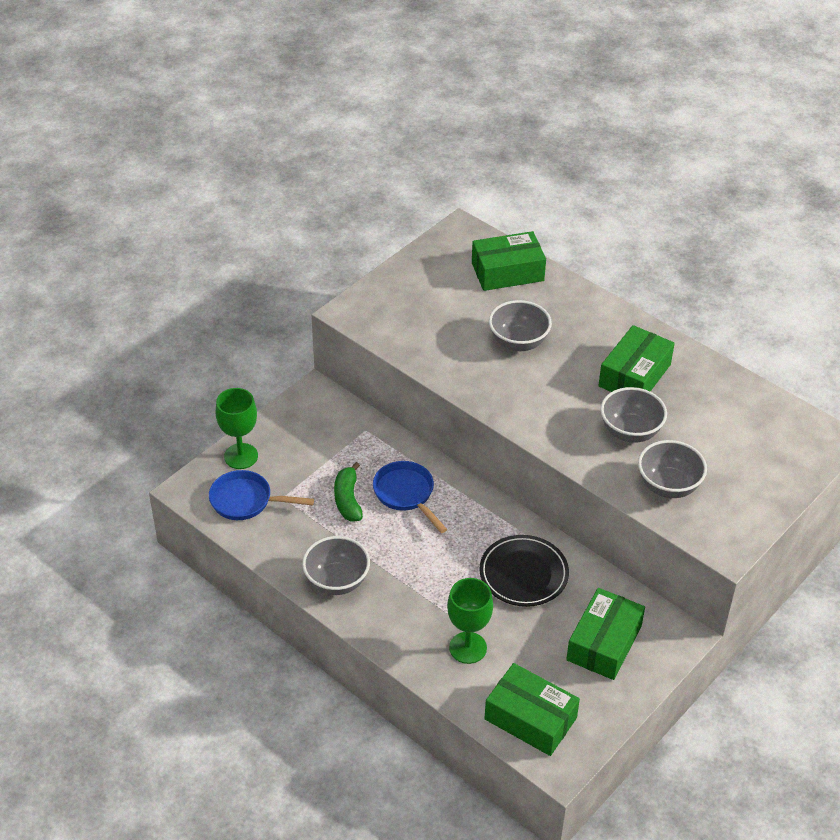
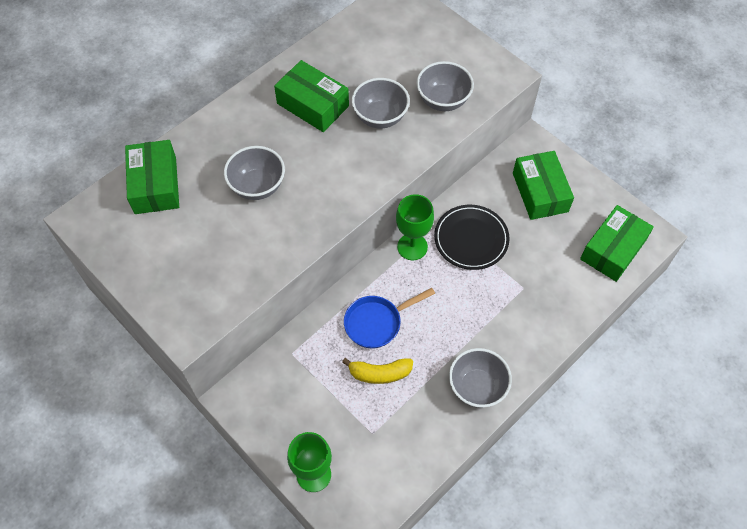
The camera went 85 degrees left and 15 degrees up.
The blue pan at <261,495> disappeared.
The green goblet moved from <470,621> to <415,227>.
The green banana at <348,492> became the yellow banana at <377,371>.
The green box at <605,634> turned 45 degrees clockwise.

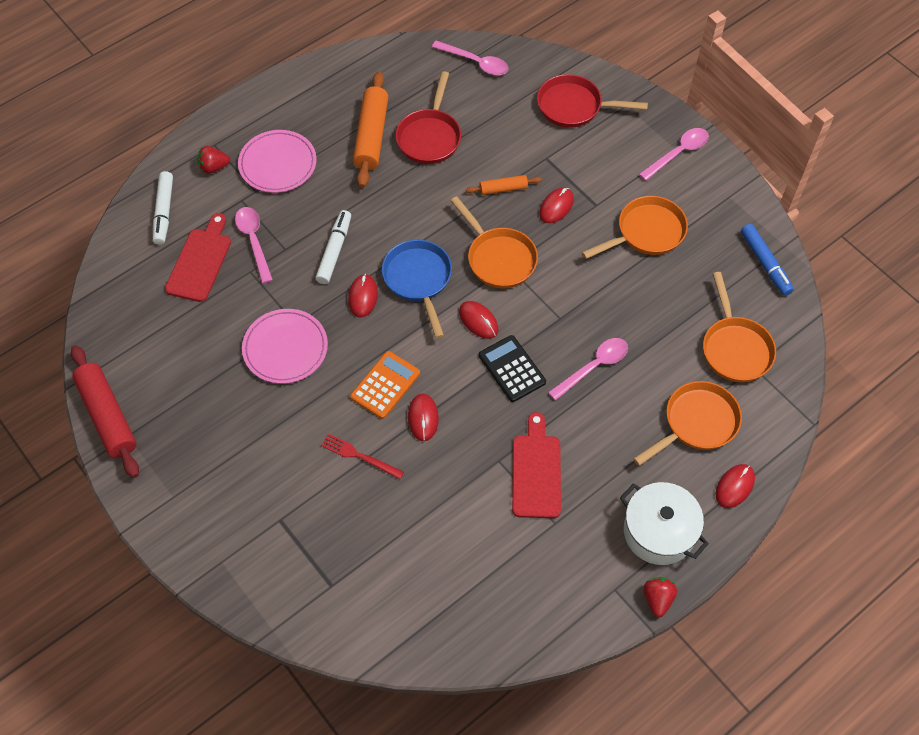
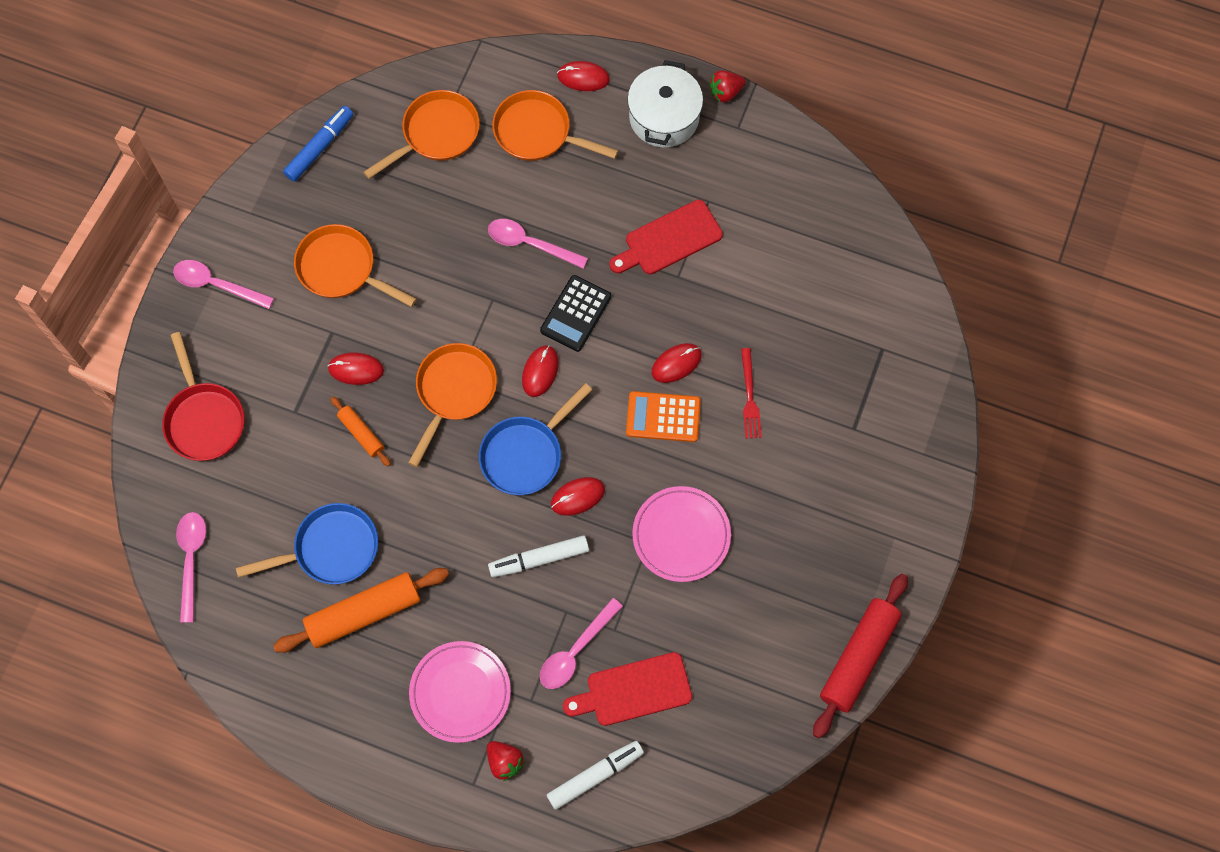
The camera went 120 degrees left and 10 degrees up.
The red pan at <428,117> became the blue pan at <307,543>.

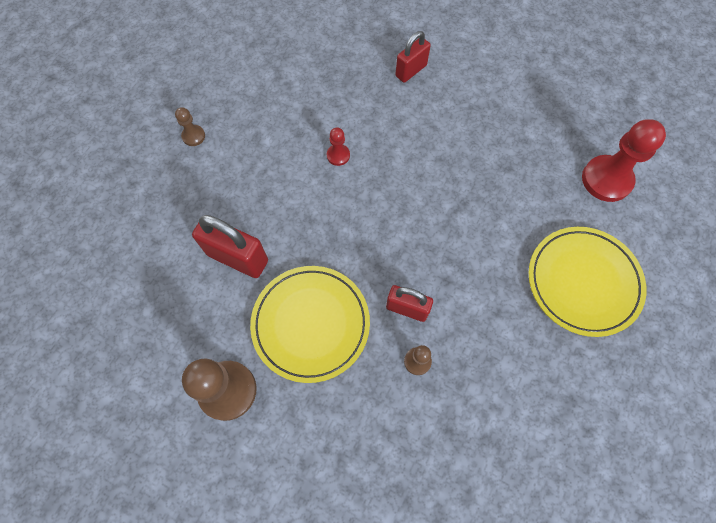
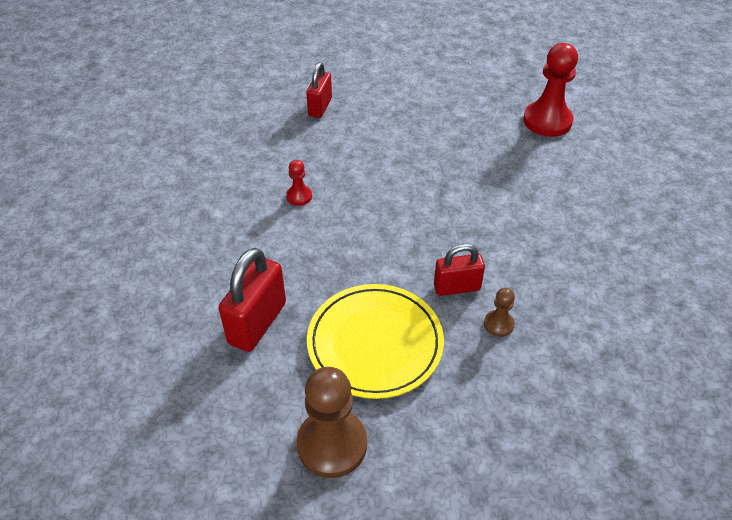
The camera went 30 degrees left and 20 degrees down.
The brown pawn at <190,126> disappeared.
The yellow plate at <587,282> disappeared.
The red padlock at <230,246> turned 60 degrees counterclockwise.

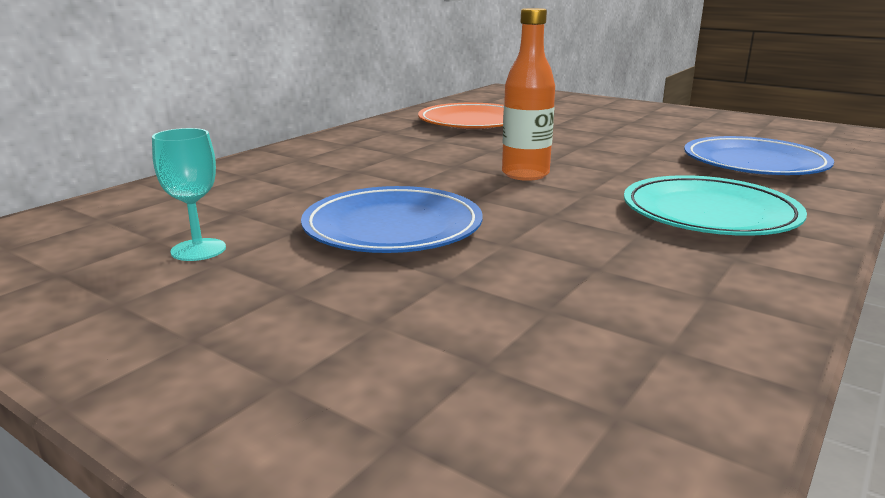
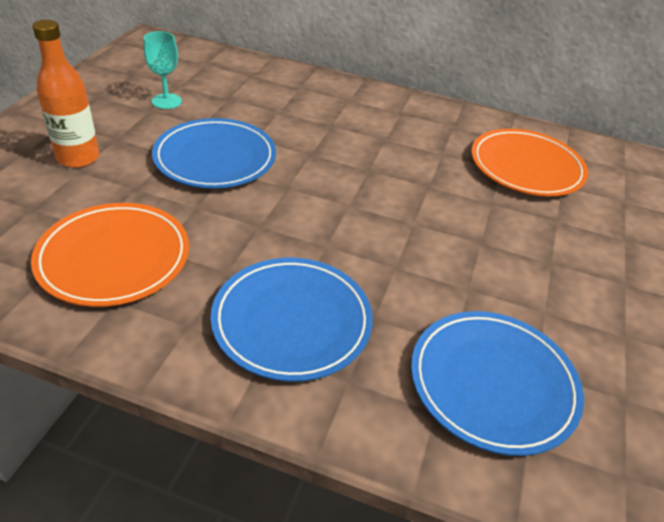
The camera went 70 degrees right and 20 degrees up.
The orange plate at <110,255> appeared.
The orange bottle moved from <528,94> to <65,94>.
The turquoise plate at <715,205> became the blue plate at <292,320>.

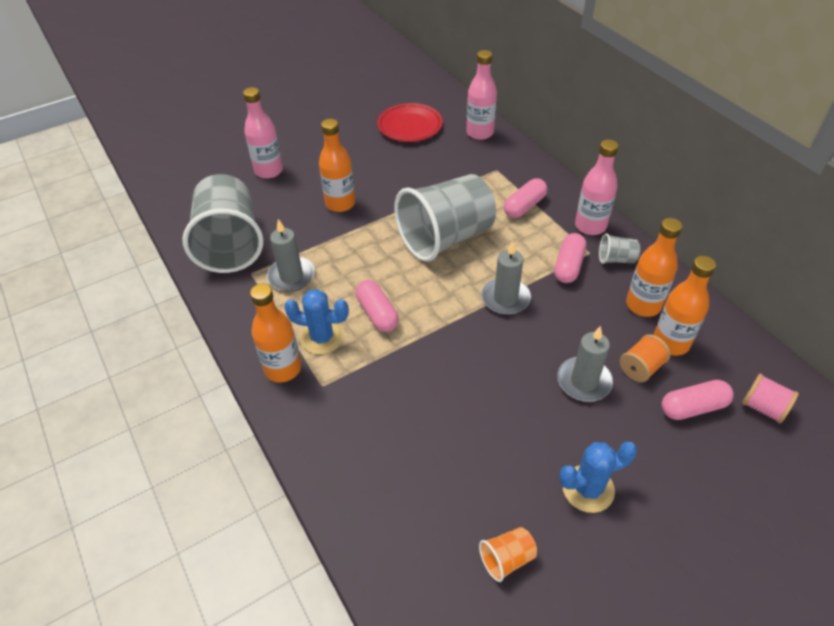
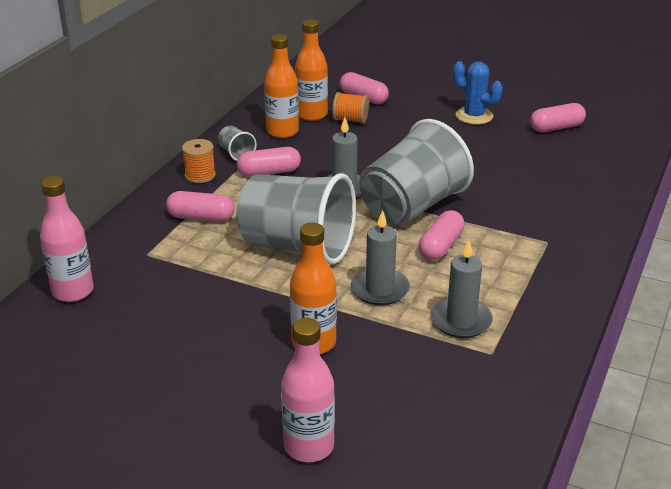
The camera went 125 degrees left and 15 degrees down.
The orange bottle at <275,333> disappeared.
The blue cactus at <316,321> disappeared.
The red plate at <410,122> disappeared.
The pink spool at <770,399> disappeared.
The grey cup moved from <223,223> to <416,172>.
The grey candle moved from <585,364> to <380,258>.
The orange cup at <508,554> was replaced by the pink capsule at <558,117>.
The pink bottle at <597,187> was replaced by the orange spool at <199,161>.

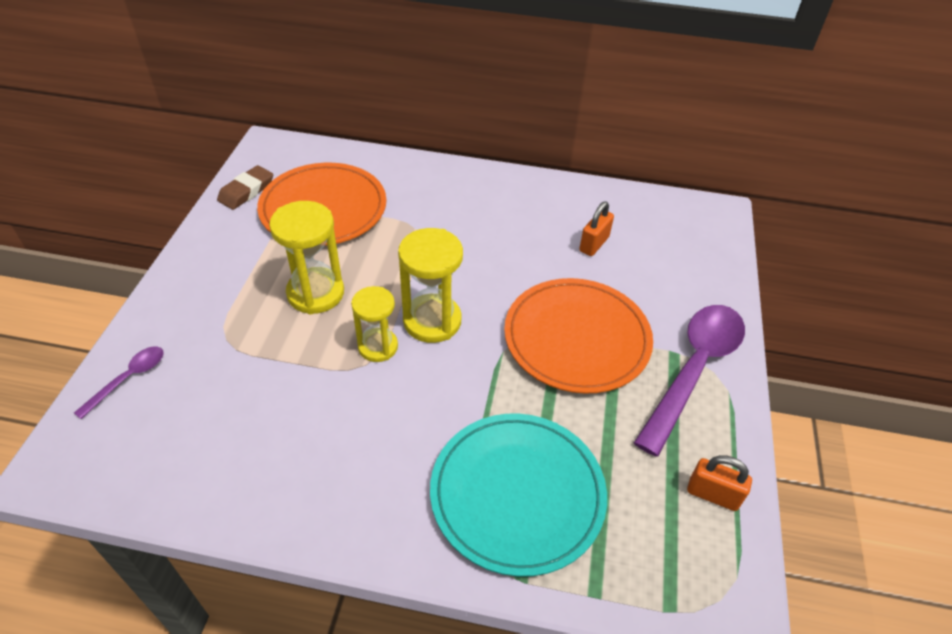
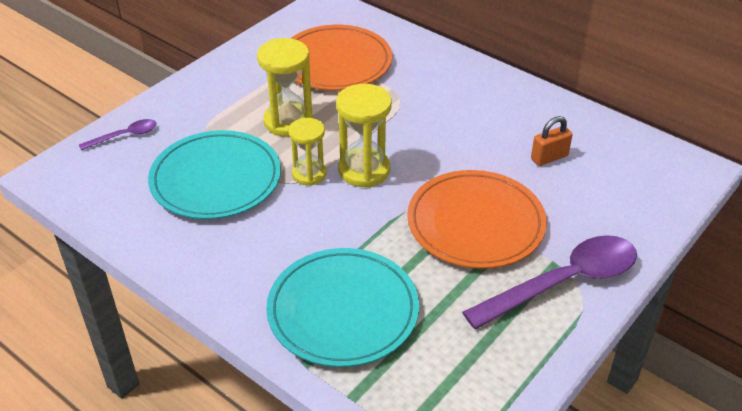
The camera went 30 degrees right and 5 degrees down.
The brown eraser at <245,187> disappeared.
The orange padlock at <719,483> disappeared.
The turquoise plate at <214,174> appeared.

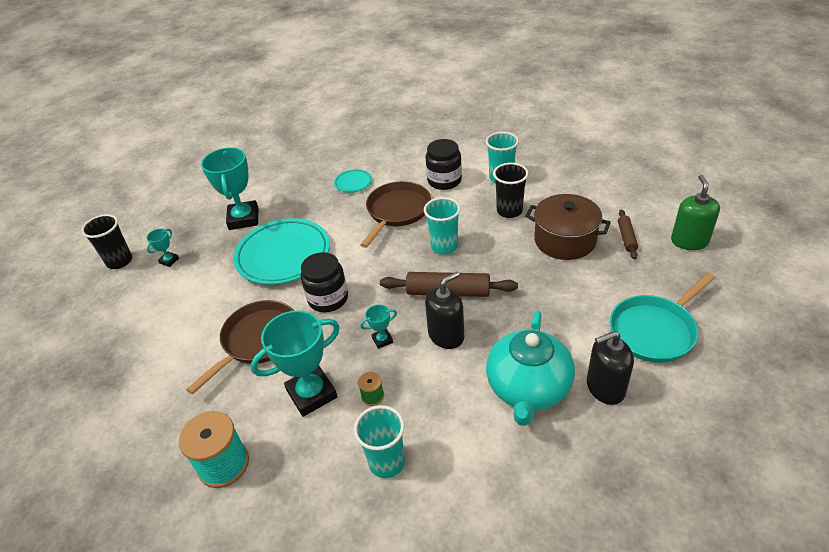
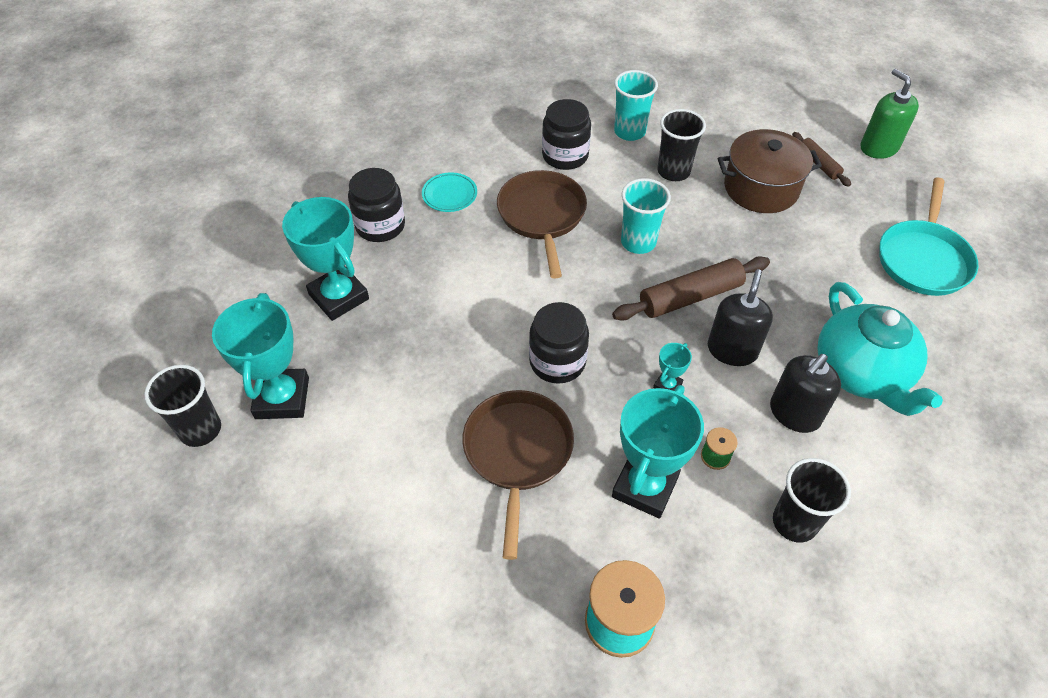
The camera went 35 degrees left and 10 degrees up.
The turquoise plate at <281,251> disappeared.
The black jar at <376,205> appeared.
The black soap dispenser moved from <610,368> to <805,393>.
The turquoise cup at <379,441> became the black cup at <812,500>.
The turquoise trophy at <163,248> changed to 2.20 times the size.

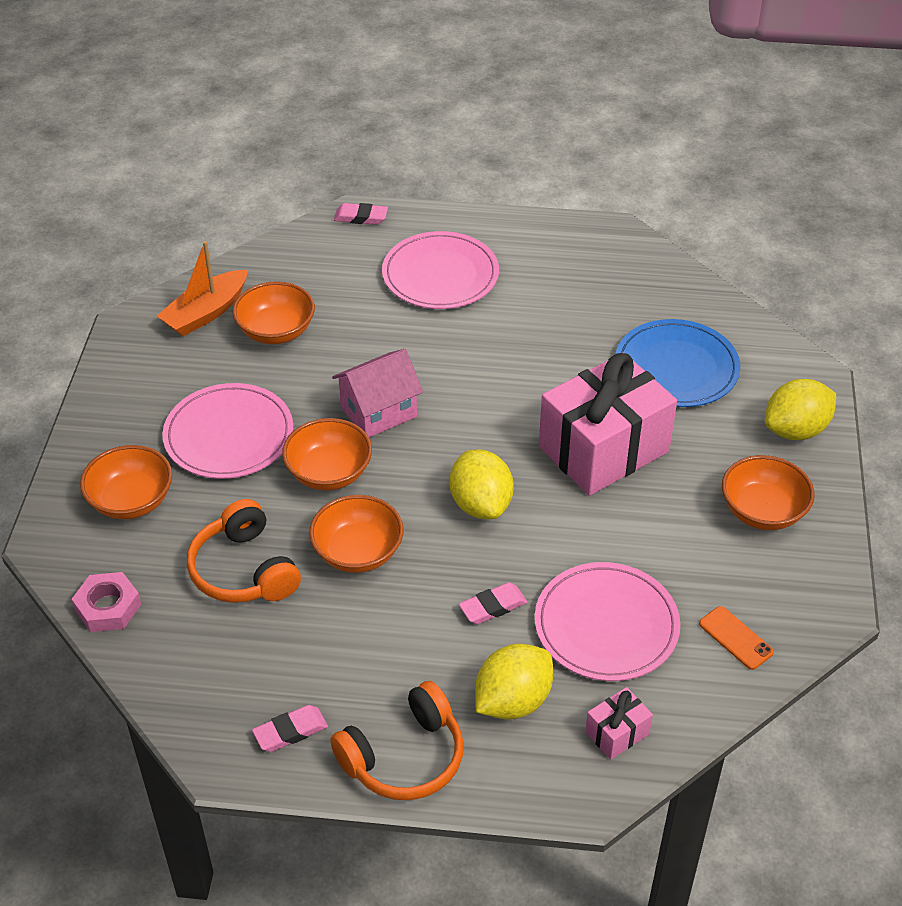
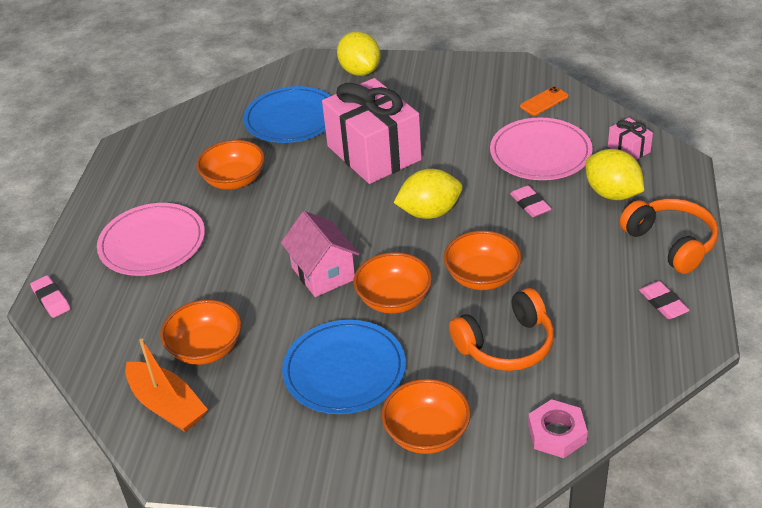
The camera went 85 degrees left and 5 degrees down.
The orange bowl moved from <768,492> to <230,165>.
The pink plate at <227,431> became the blue plate at <344,367>.
The pink eraser at <361,214> turned 45 degrees counterclockwise.

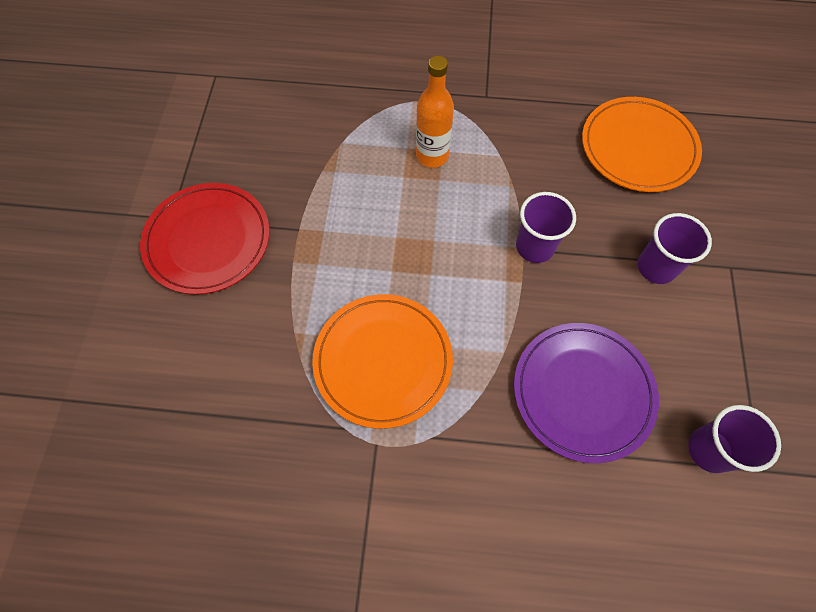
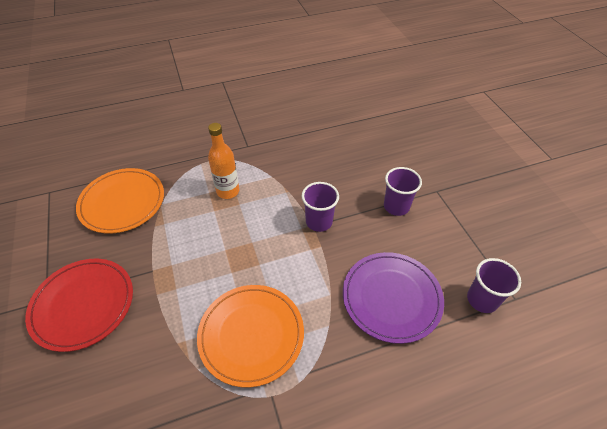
The camera went 25 degrees left and 15 degrees down.
The orange plate moved from <642,144> to <120,201>.

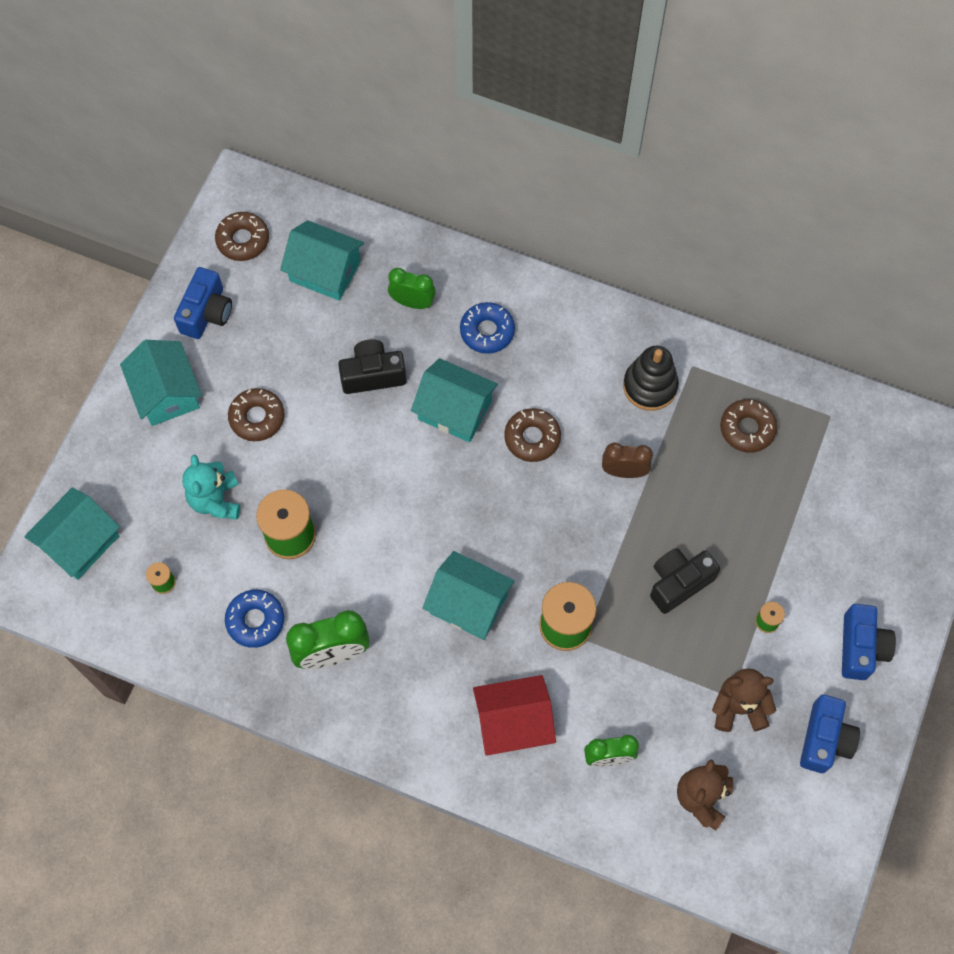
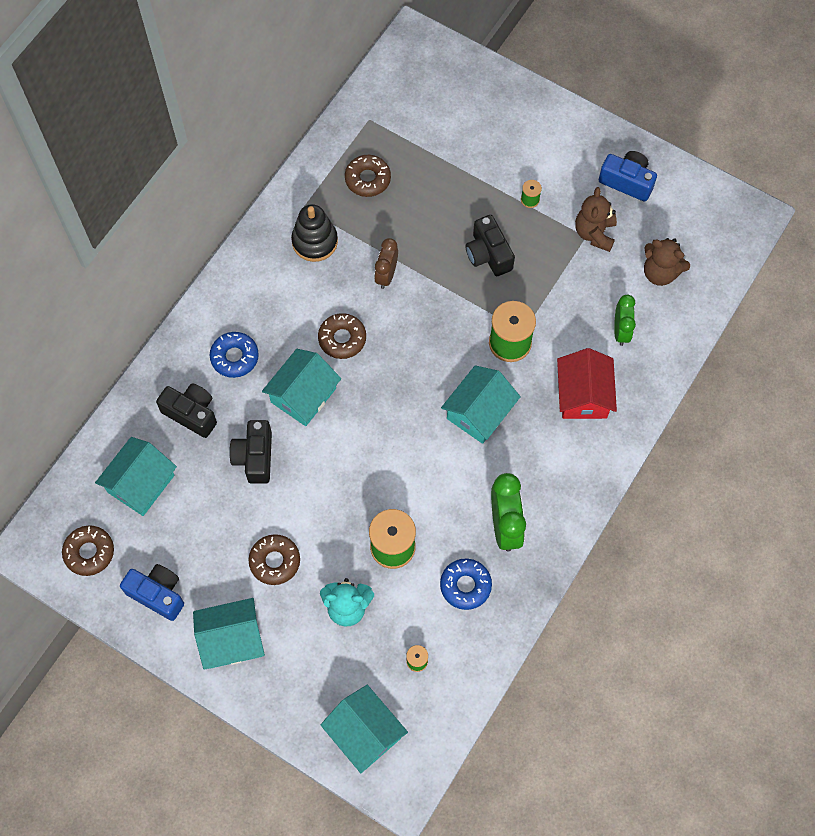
The camera went 80 degrees left and 0 degrees up.
The blue camera at <869,642> disappeared.
The green clock at <412,288> was replaced by the black camera at <186,410>.

